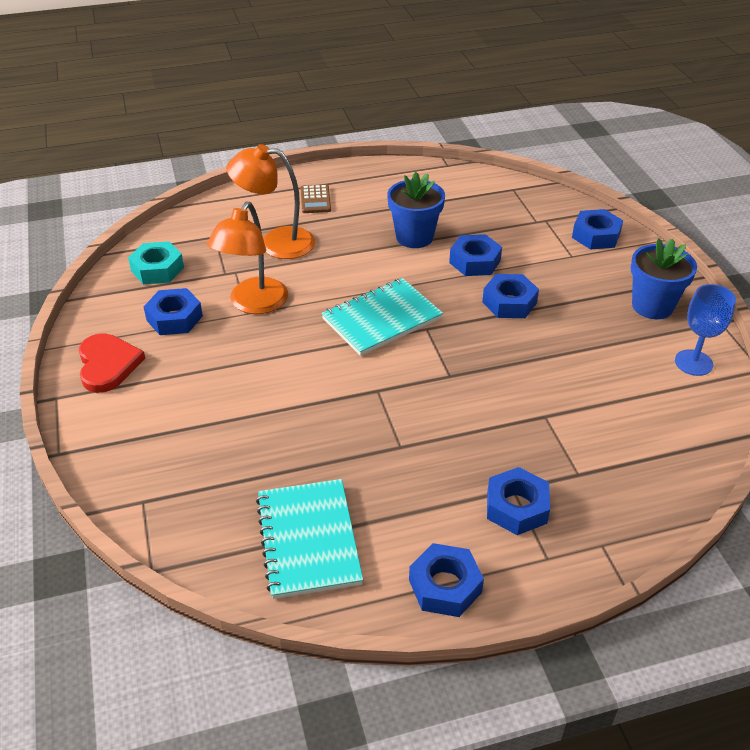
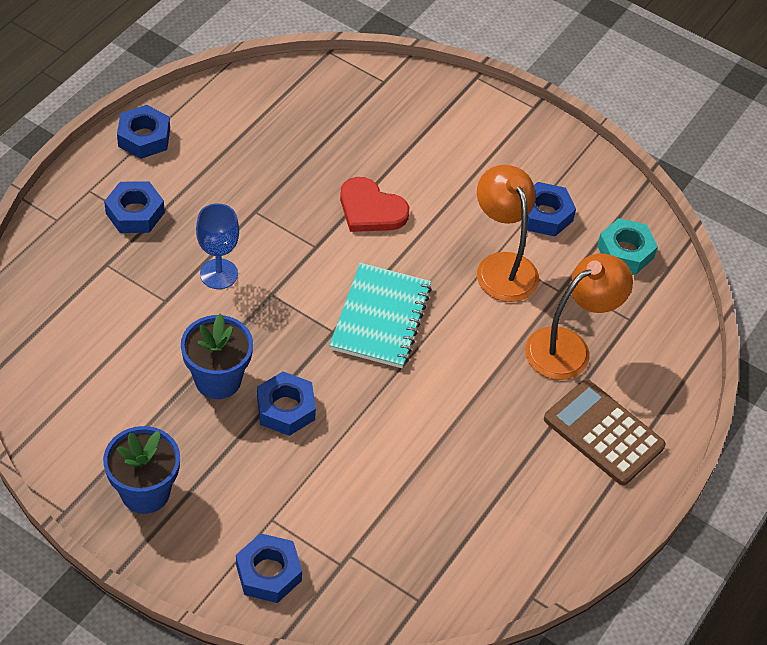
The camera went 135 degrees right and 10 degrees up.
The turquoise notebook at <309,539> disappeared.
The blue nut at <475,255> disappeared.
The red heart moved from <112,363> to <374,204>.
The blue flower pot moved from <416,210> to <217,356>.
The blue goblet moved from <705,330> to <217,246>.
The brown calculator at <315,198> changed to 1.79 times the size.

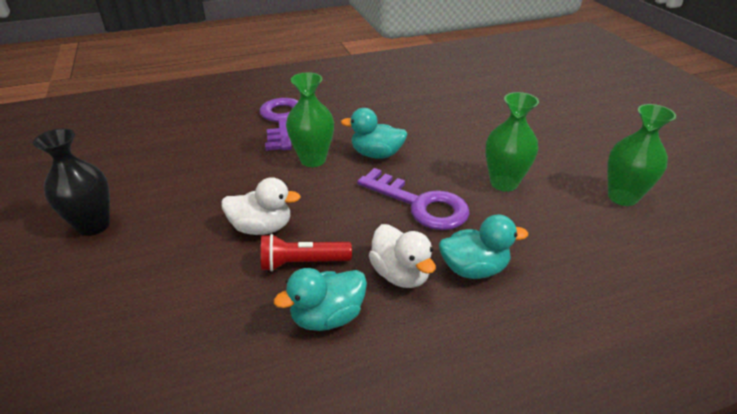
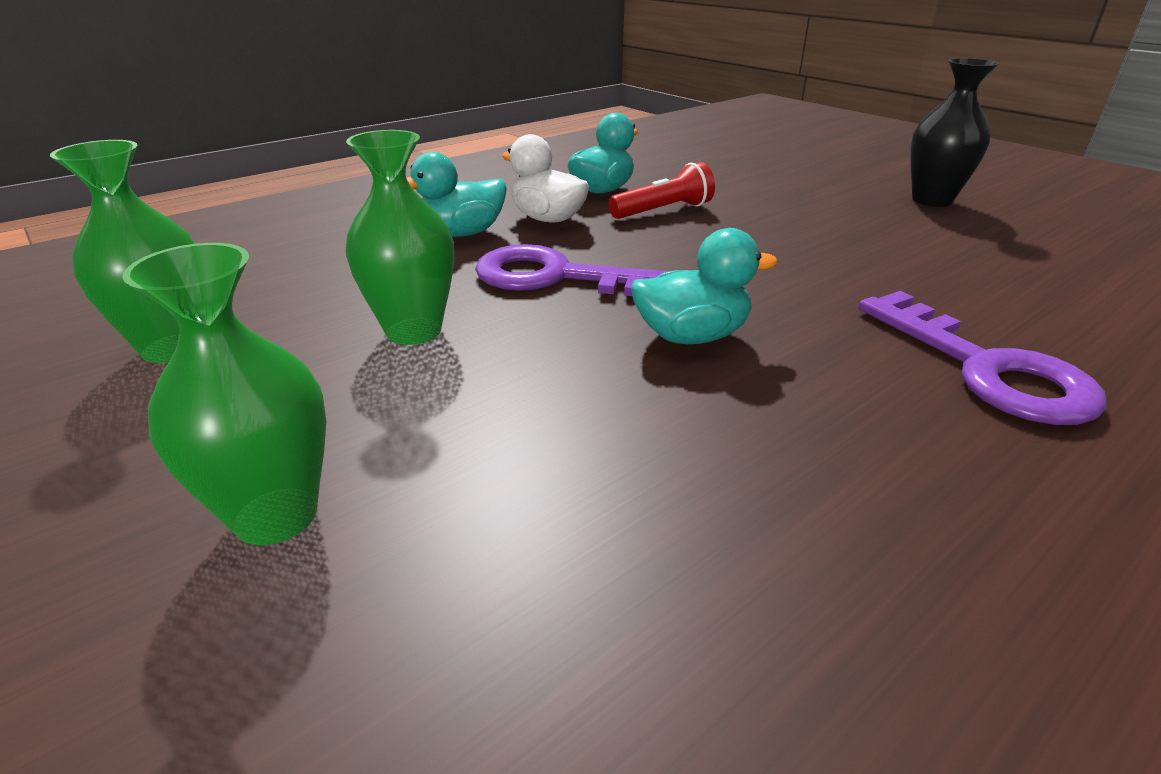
The camera went 160 degrees right and 5 degrees down.
The white duck at <261,206> disappeared.
The green vase moved from <310,119> to <224,394>.

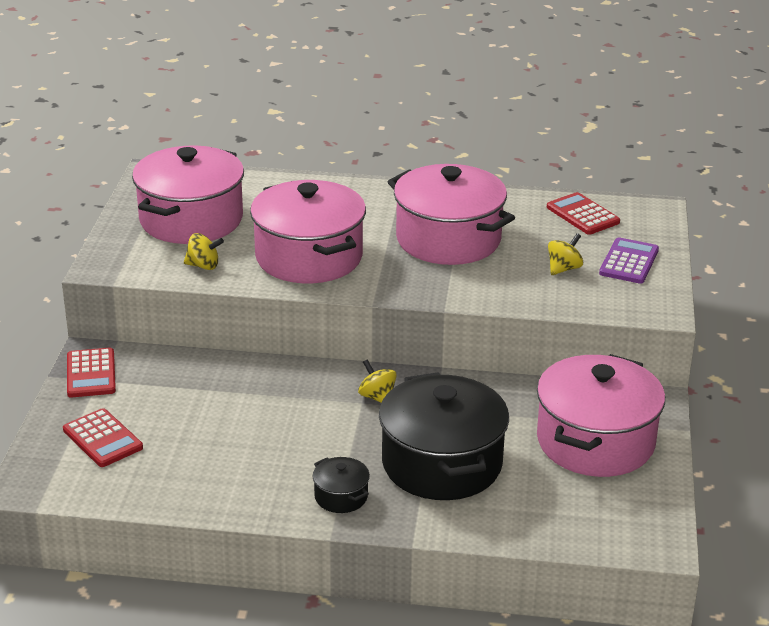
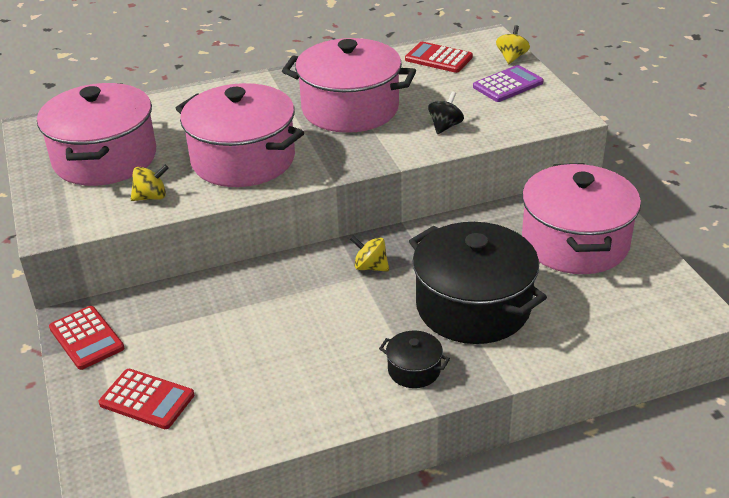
The camera went 25 degrees left and 5 degrees up.
The black spinning top at <446,112> appeared.
The yellow spinning top moved from <565,254> to <513,44>.
The purple calculator at <629,261> turned 60 degrees clockwise.

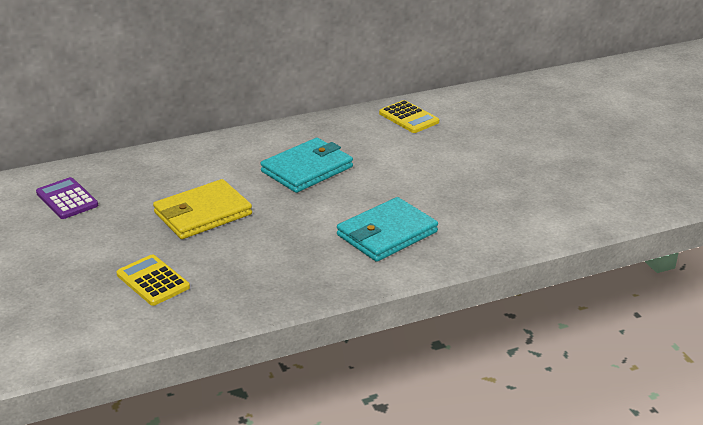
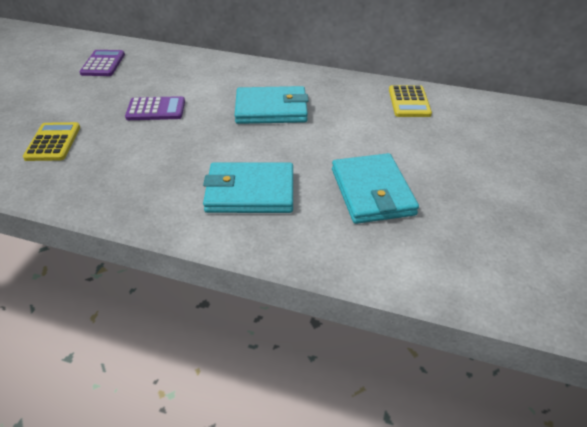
The camera went 40 degrees right and 10 degrees up.
The turquoise wallet at <375,188> appeared.
The yellow wallet at <202,209> was replaced by the purple calculator at <155,108>.

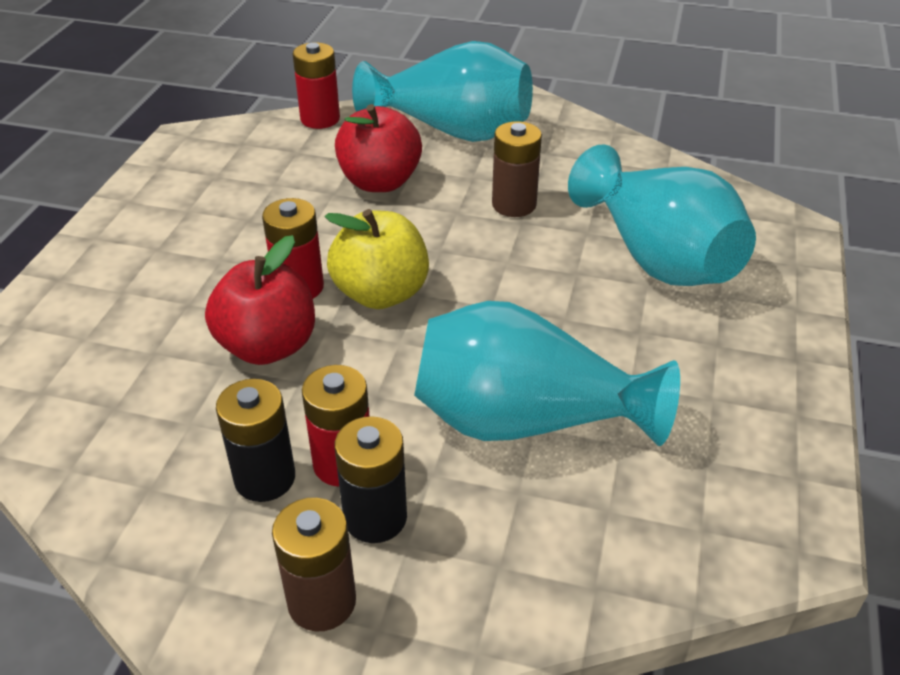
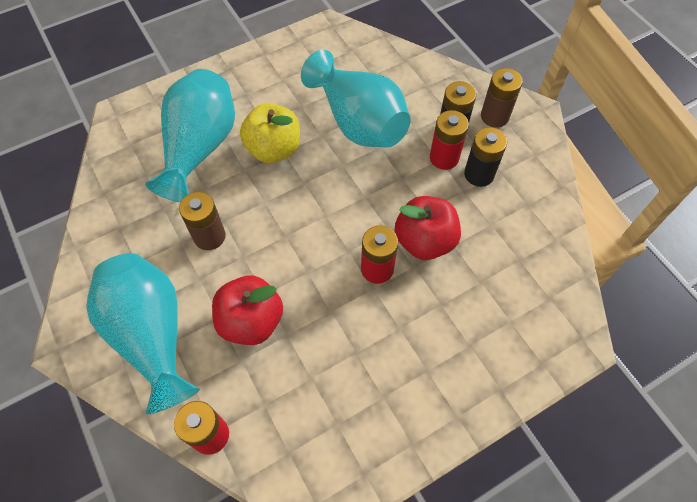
The camera went 135 degrees left and 20 degrees up.
The yellow apple moved from <376,259> to <270,133>.

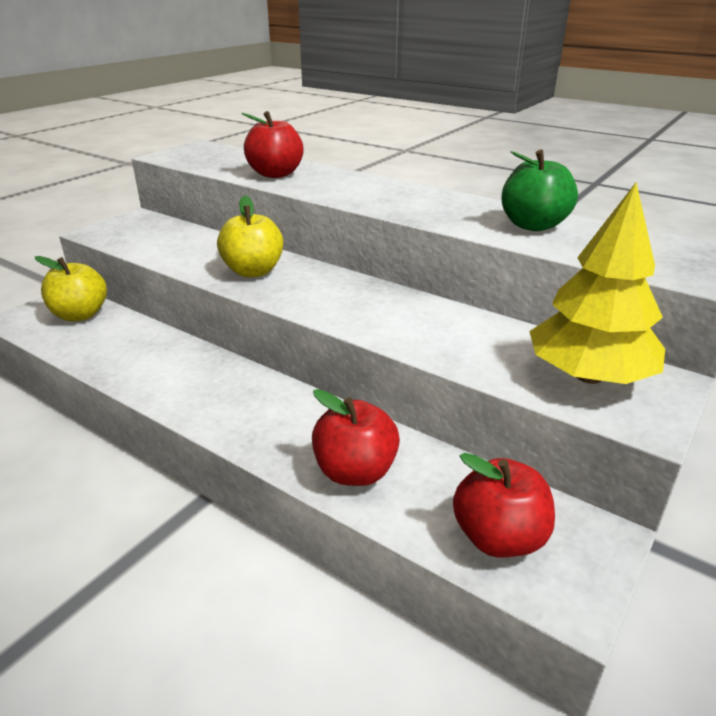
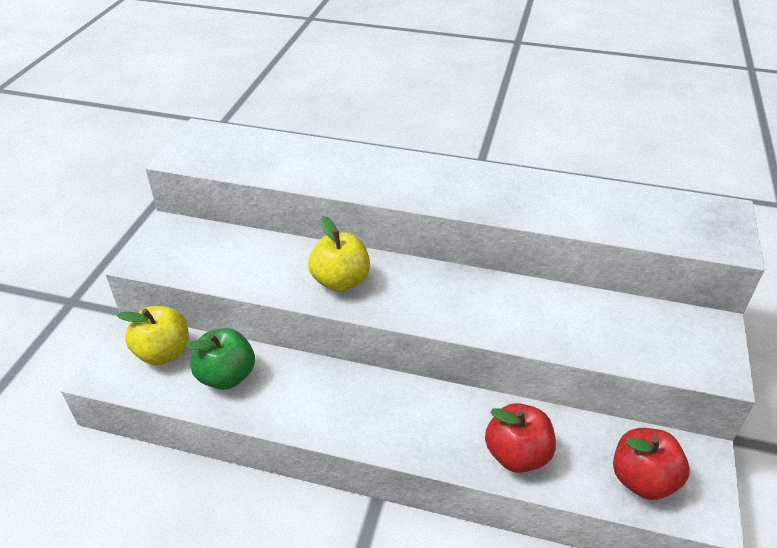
The camera went 20 degrees left and 10 degrees up.
The red apple at <272,144> disappeared.
The yellow tree at <597,283> disappeared.
The green apple moved from <539,190> to <220,359>.

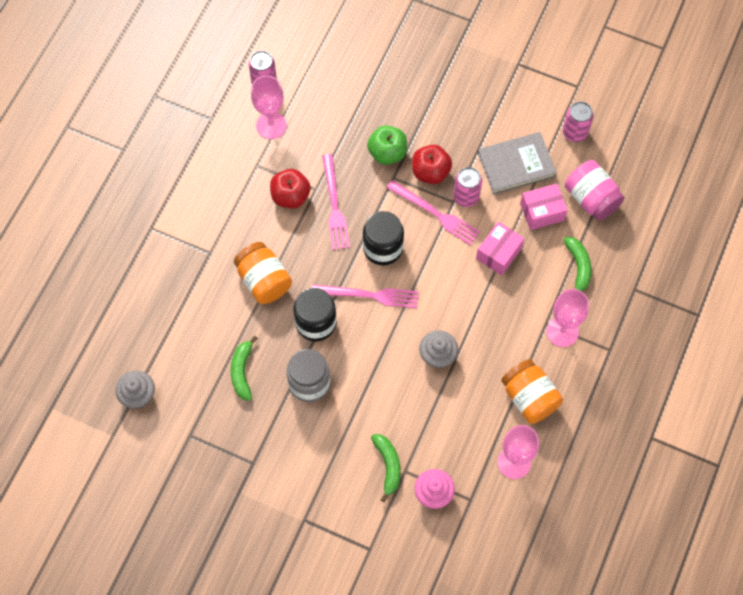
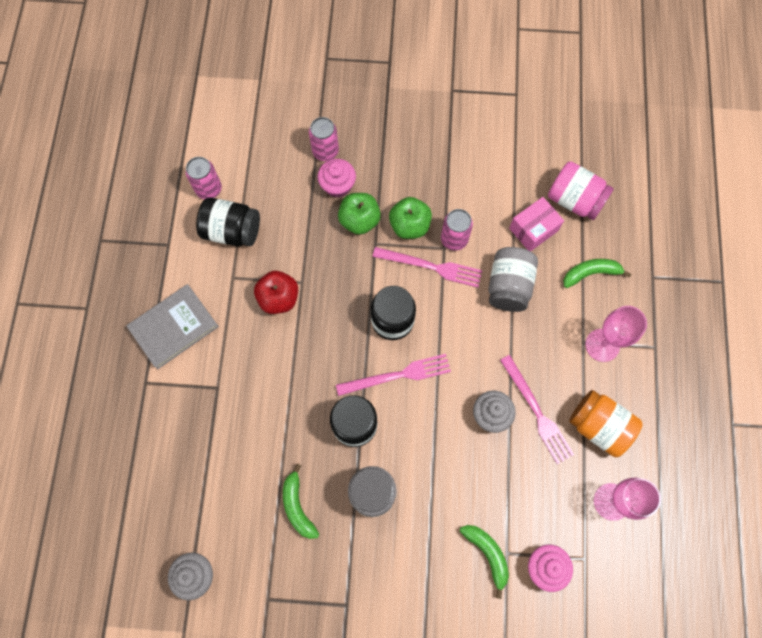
The camera went 20 degrees left and 5 degrees up.
The orange jar at <263,273> disappeared.
The pink cupcake at <336,178> appeared.
The pink fork moved from <336,202> to <537,409>.
The grey book moved from <517,163> to <173,326>.
The pink can moved from <578,121> to <324,139>.
The pink goblet at <269,107> was replaced by the black jar at <228,221>.
The pink box at <500,248> was replaced by the grey jar at <513,279>.
The red apple at <432,164> became the green apple at <410,218>.
The green banana at <577,264> turned 75 degrees counterclockwise.

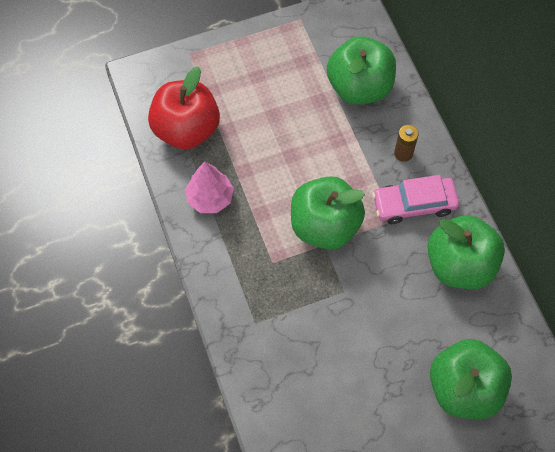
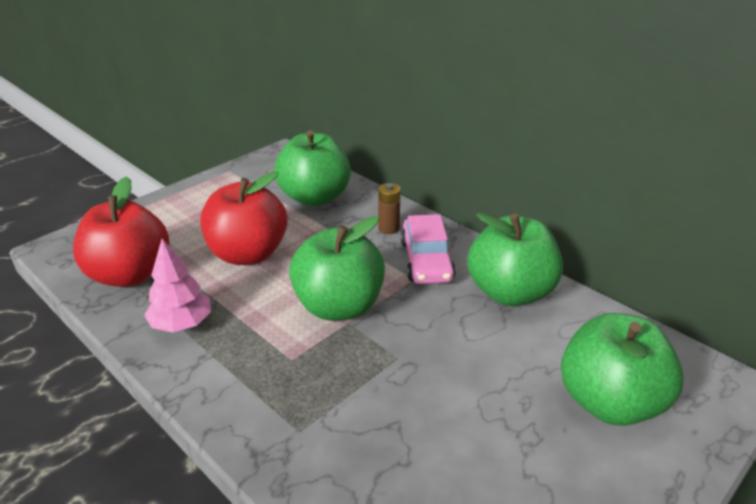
The camera went 25 degrees left and 30 degrees down.
The red apple at <244,218> appeared.
The pink car at <415,199> turned 60 degrees counterclockwise.

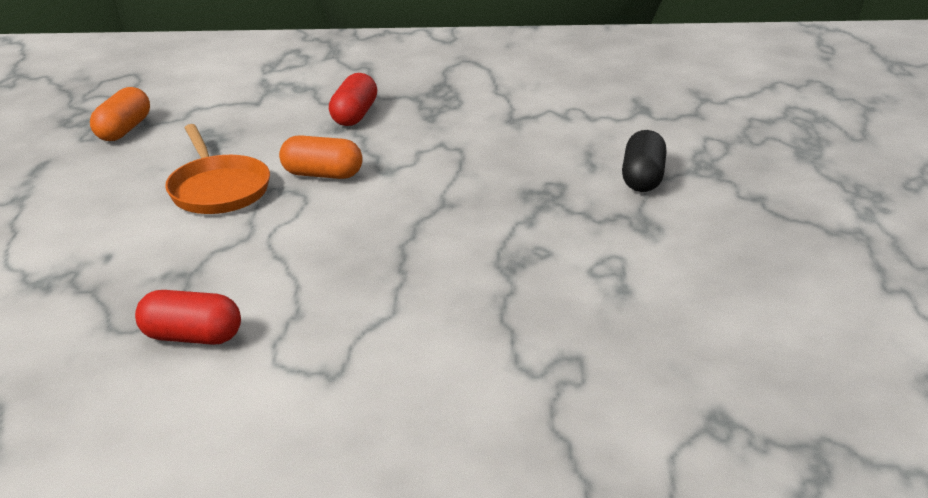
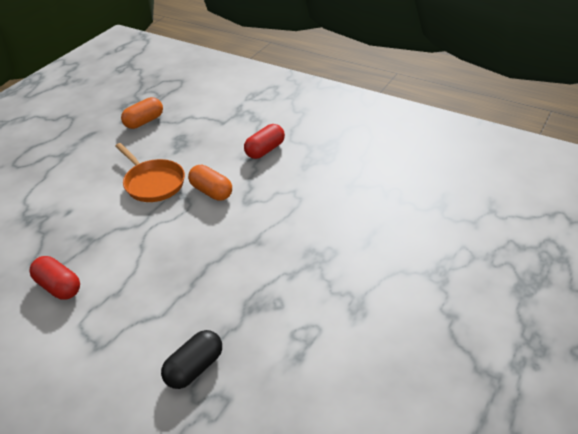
The camera went 30 degrees right and 10 degrees up.
The black capsule moved from <644,161> to <191,359>.
The orange pan at <217,169> turned 45 degrees counterclockwise.

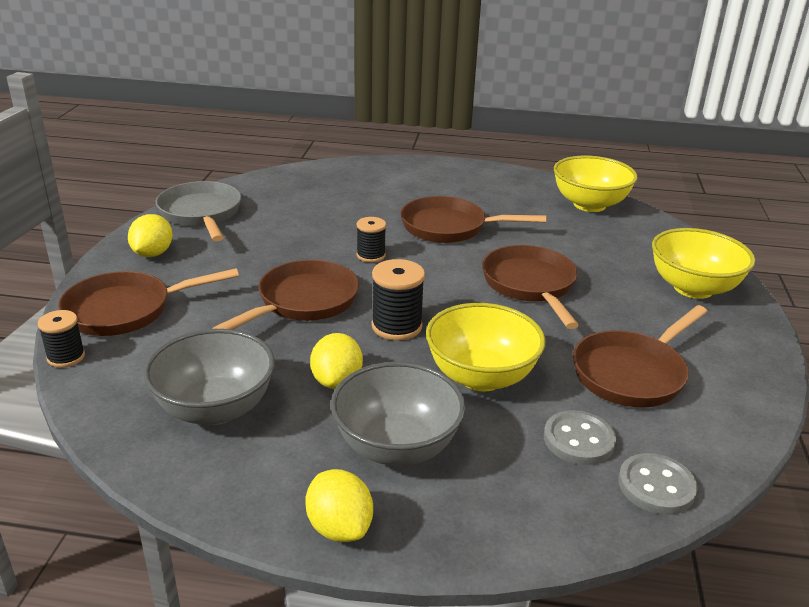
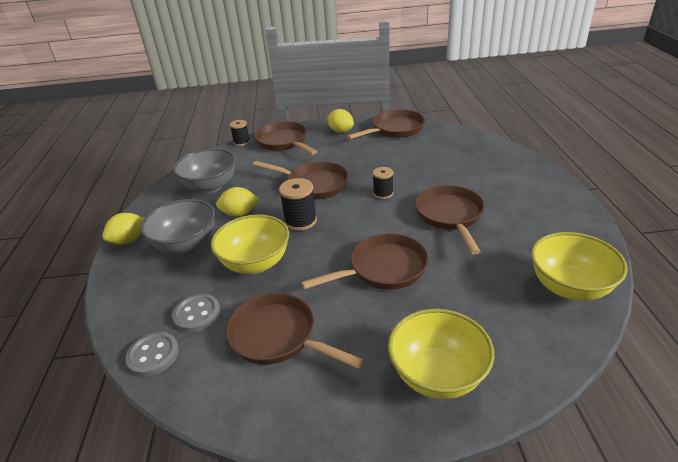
The camera went 80 degrees right and 5 degrees up.
The grey pan at <198,211> became the brown pan at <386,124>.
The yellow lemon at <150,235> turned 45 degrees clockwise.

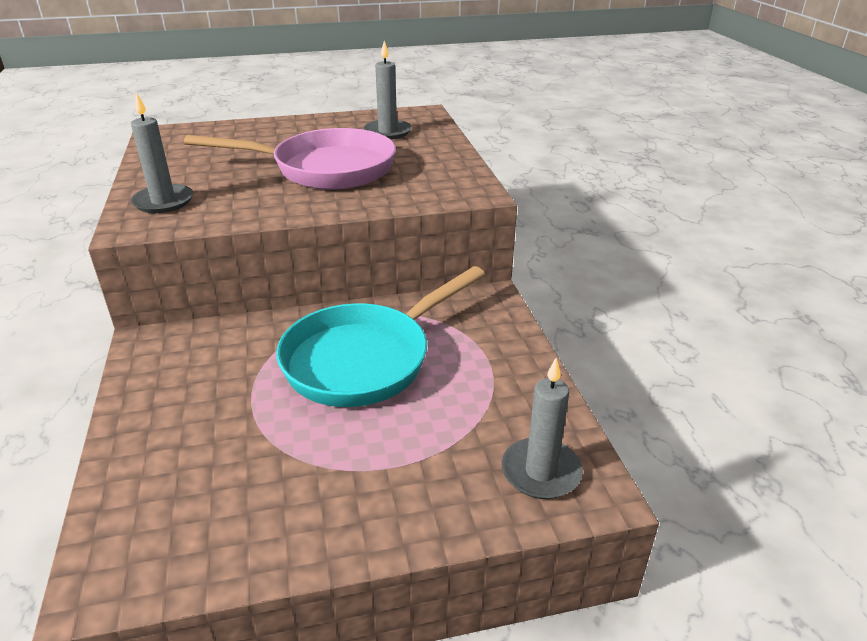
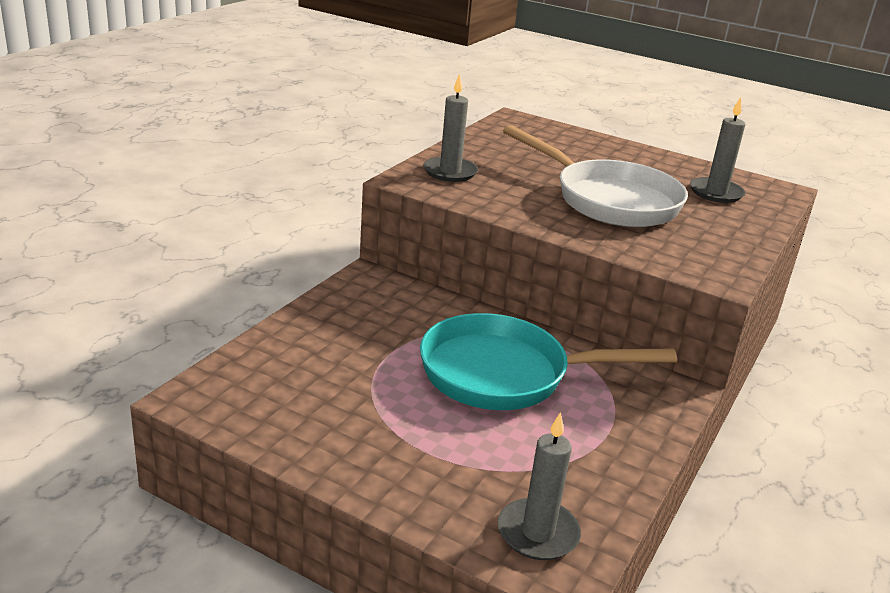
The camera went 40 degrees right and 5 degrees down.
The pink pan at <290,158> became the white pan at <595,176>.

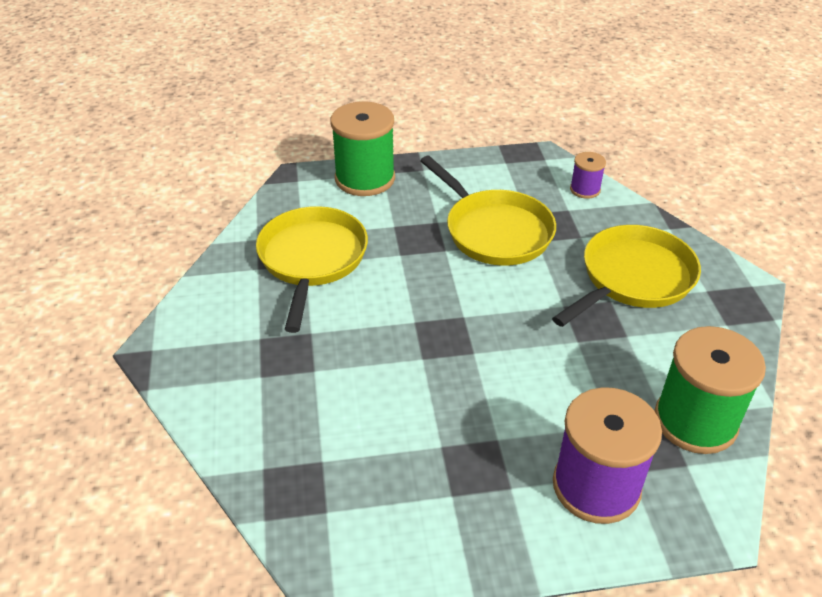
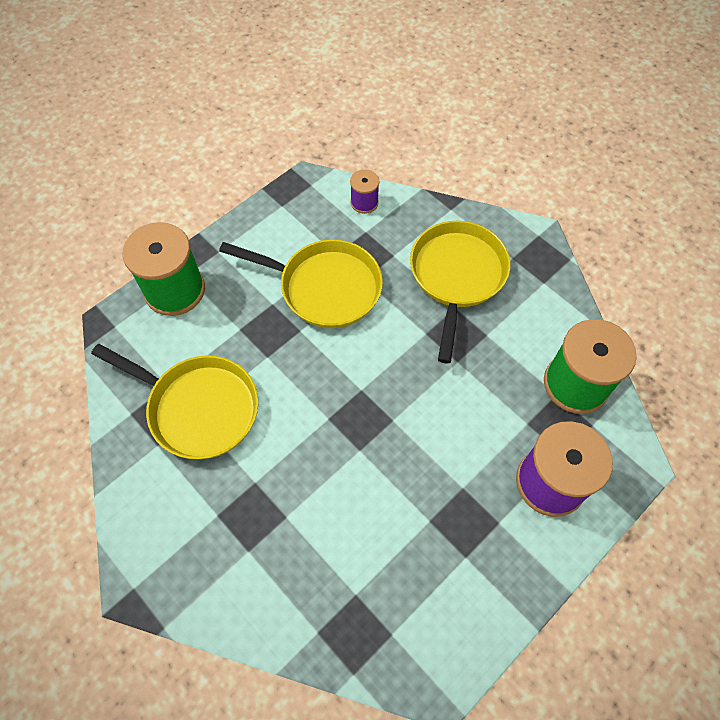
The camera went 35 degrees left and 20 degrees up.
The yellow pan at <312,269> turned 150 degrees clockwise.

